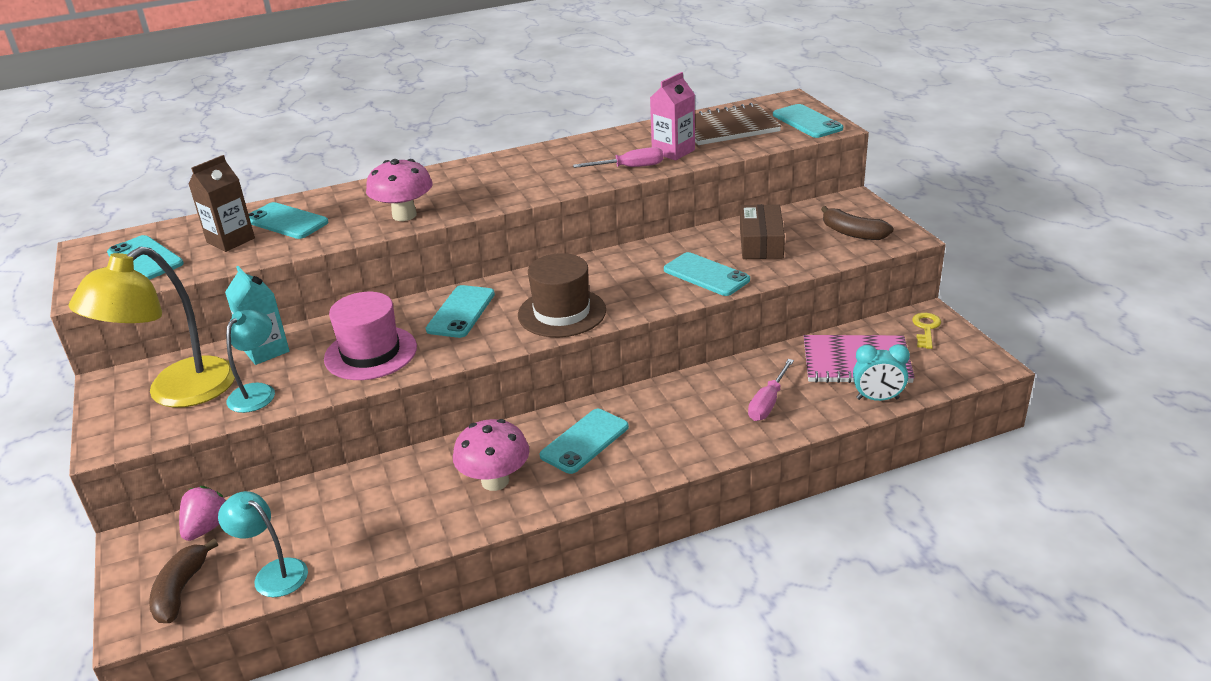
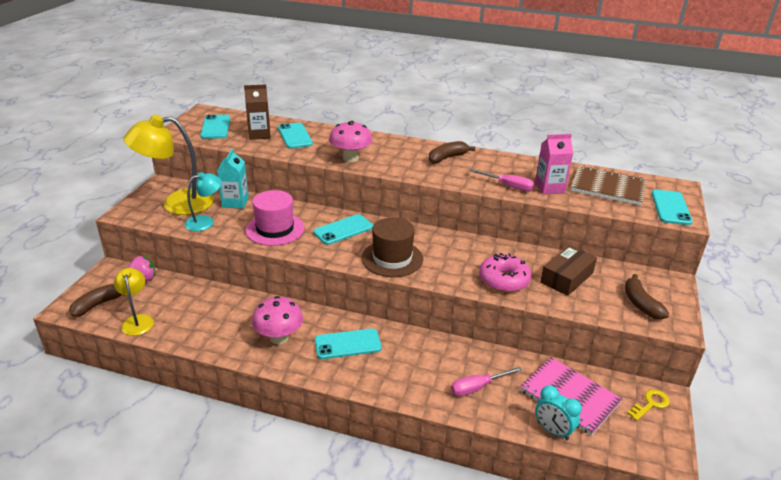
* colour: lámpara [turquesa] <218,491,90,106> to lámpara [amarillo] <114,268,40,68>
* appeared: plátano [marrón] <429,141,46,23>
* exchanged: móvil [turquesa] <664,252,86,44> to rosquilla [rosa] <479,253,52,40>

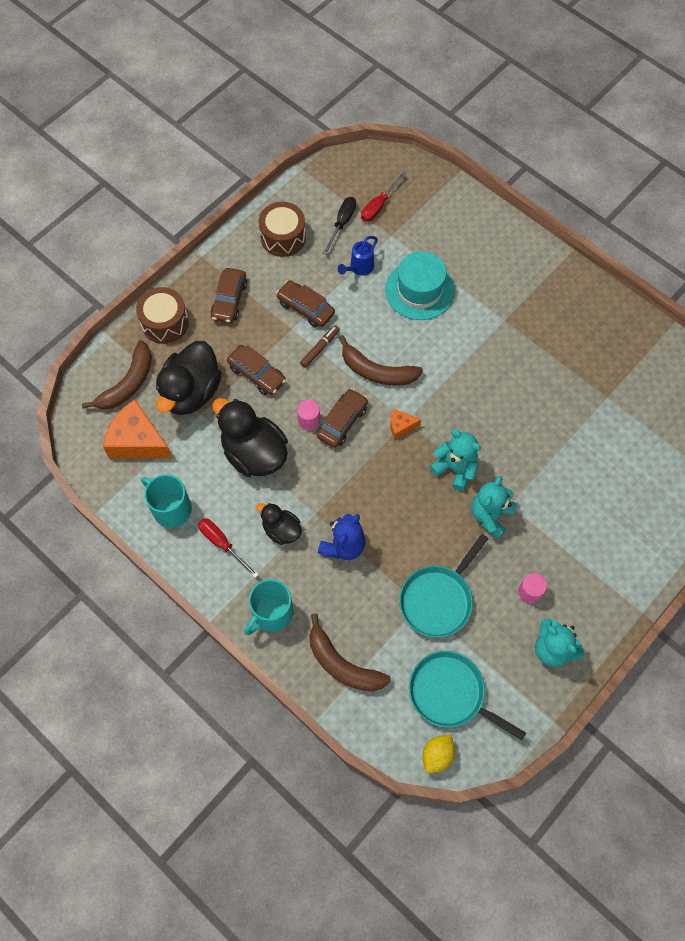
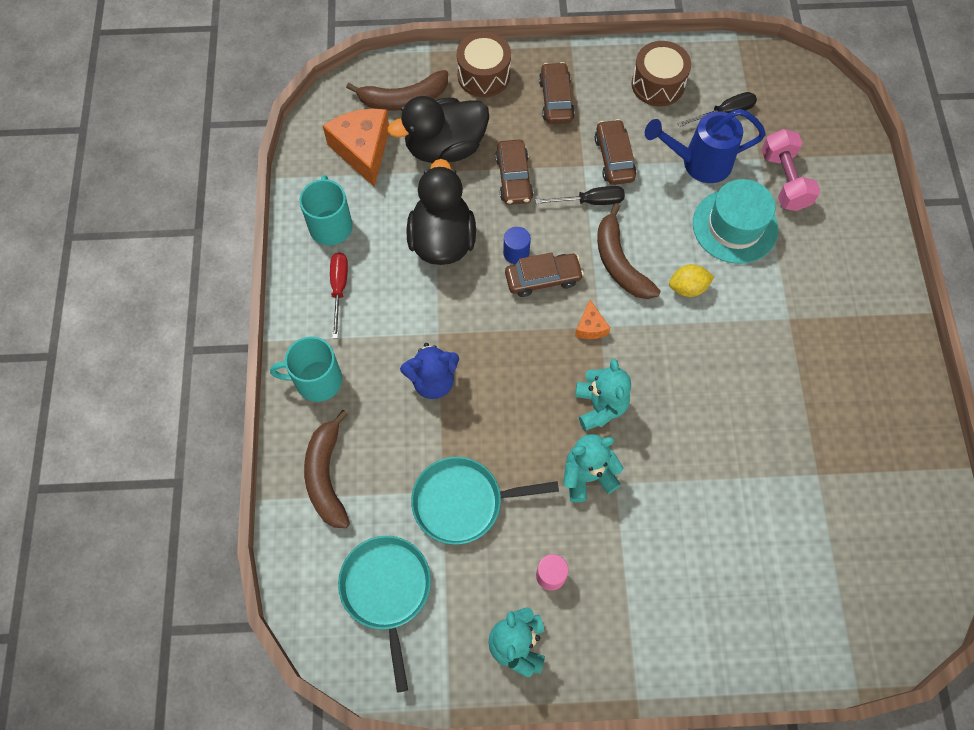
* colour: cilindro [rosa] <297,400,23,30> to cilindro [azul] <503,227,28,37>
* exchanged: rotulador [marrón] <300,325,40,43> to destornillador [negro] <535,186,90,19>
* spun: coche [marrón] <211,268,36,55> = <539,62,36,62> 120 degrees clockwise
* spun: queso [naranja] <390,409,31,30> = <575,300,35,39> 135 degrees counterclockwise
* size: regadera [azul] <337,236,41,40> = <645,109,121,74> x1.70
* relocated: limón [amarillo] <422,734,33,39> to <669,264,45,33>
* appeared: mancuerna [rosa] <761,129,59,82>
* missing: pato [negro] <256,503,46,42>
* missing: destornillador [rojo] <361,172,46,50>

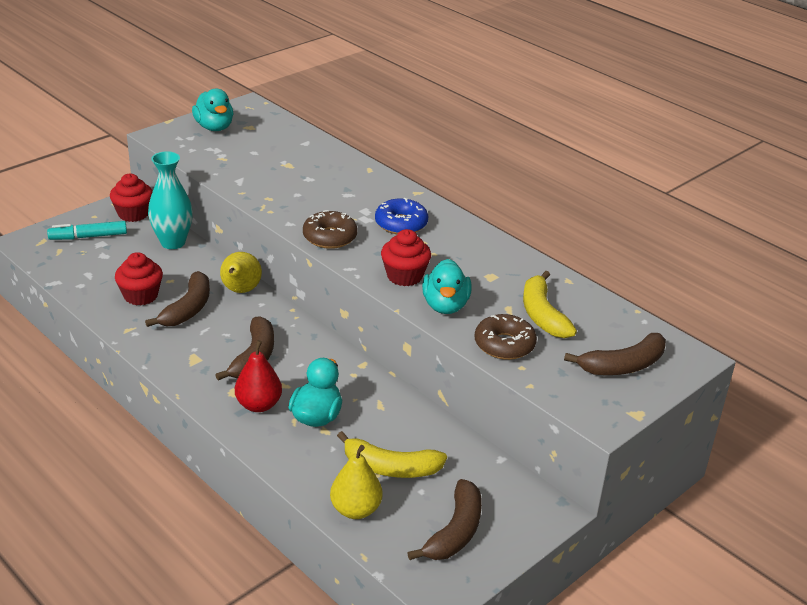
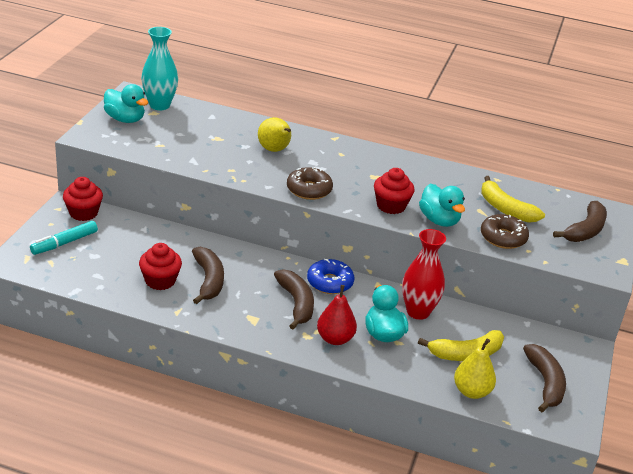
* relocated: florero [turquesa] <148,151,45,98> to <141,27,37,83>
* relocated: pera [amarillo] <220,252,42,41> to <258,117,33,35>
* relocated: rosquilla [azul] <375,198,53,36> to <307,259,47,35>
* appeared: florero [rojo] <402,229,44,91>

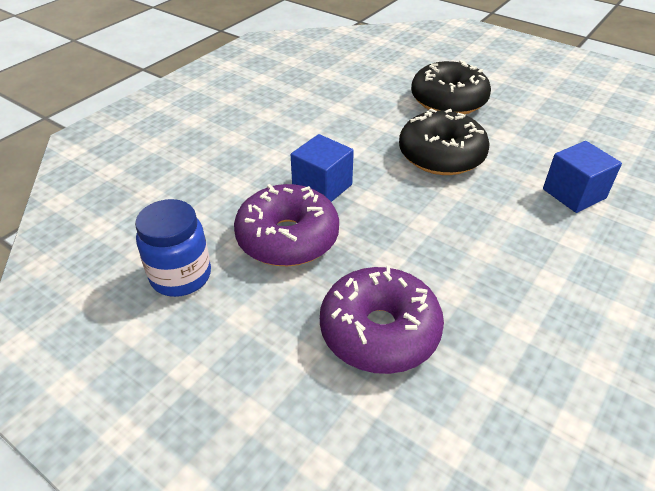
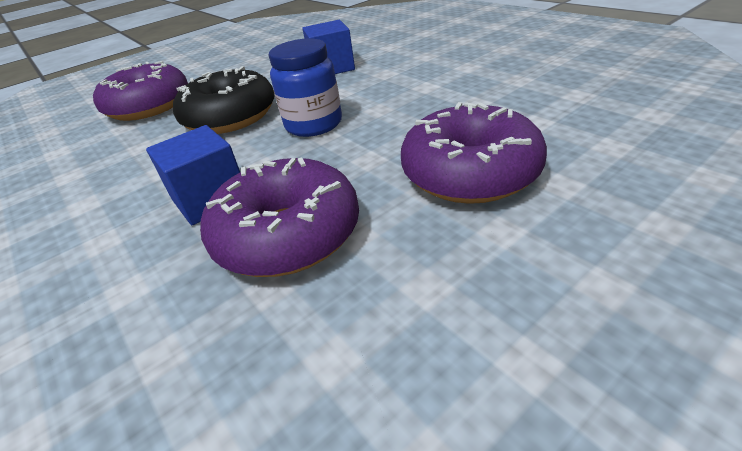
* colour: rosquilla [negro] <411,60,80,54> to rosquilla [morado] <93,61,95,60>
* relocated: tarro [azul] <135,199,76,98> to <269,39,73,98>

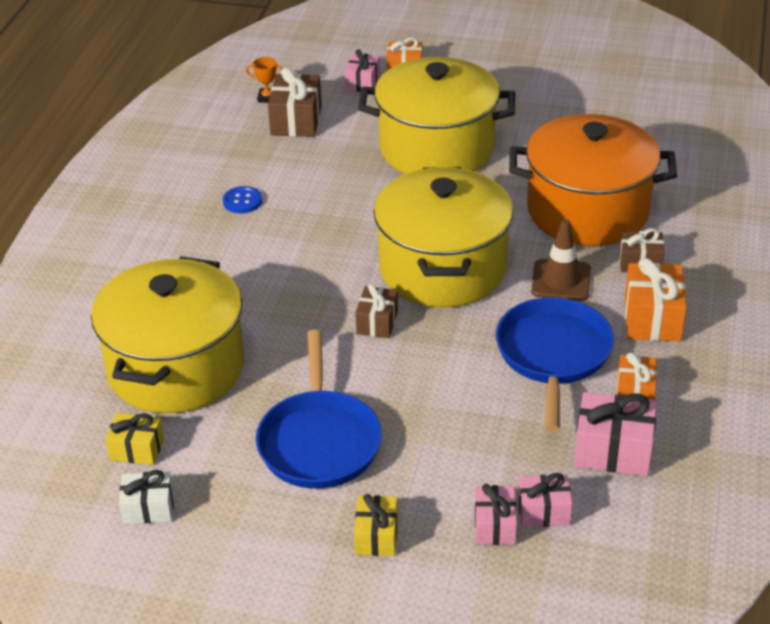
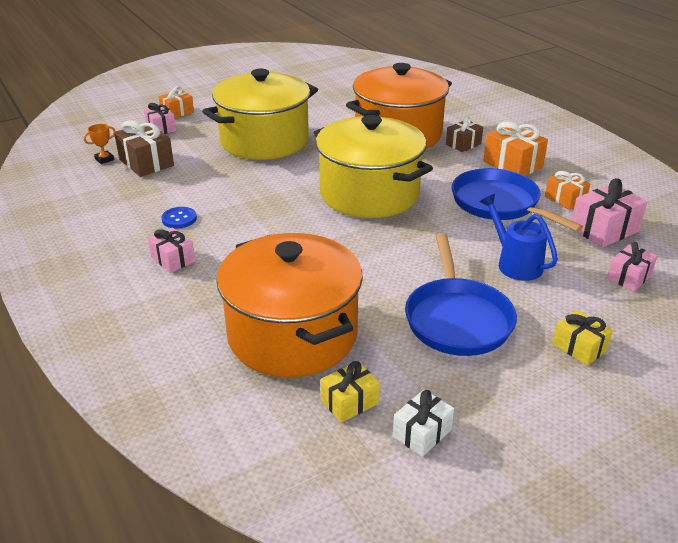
* relocated: regalo [rosa] <475,484,42,61> to <148,228,47,45>
* colour: olla [amarillo] <91,256,153,157> to olla [naranja] <216,233,147,144>
* spun: sartén [azul] <256,330,126,159> = <405,233,112,123> 45 degrees clockwise
* appeared: regadera [azul] <480,194,78,87>
* missing: regalo [marrón] <355,284,43,54>
* missing: cono de tráfico [marrón] <531,219,60,82>

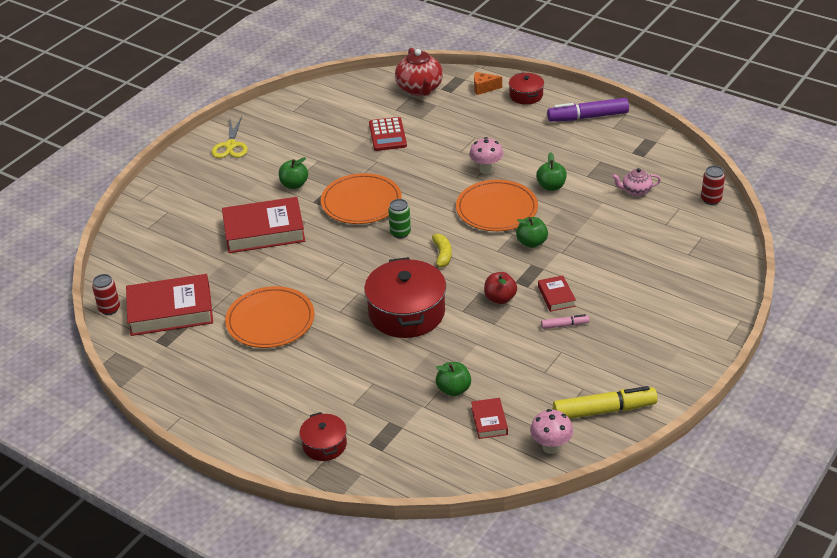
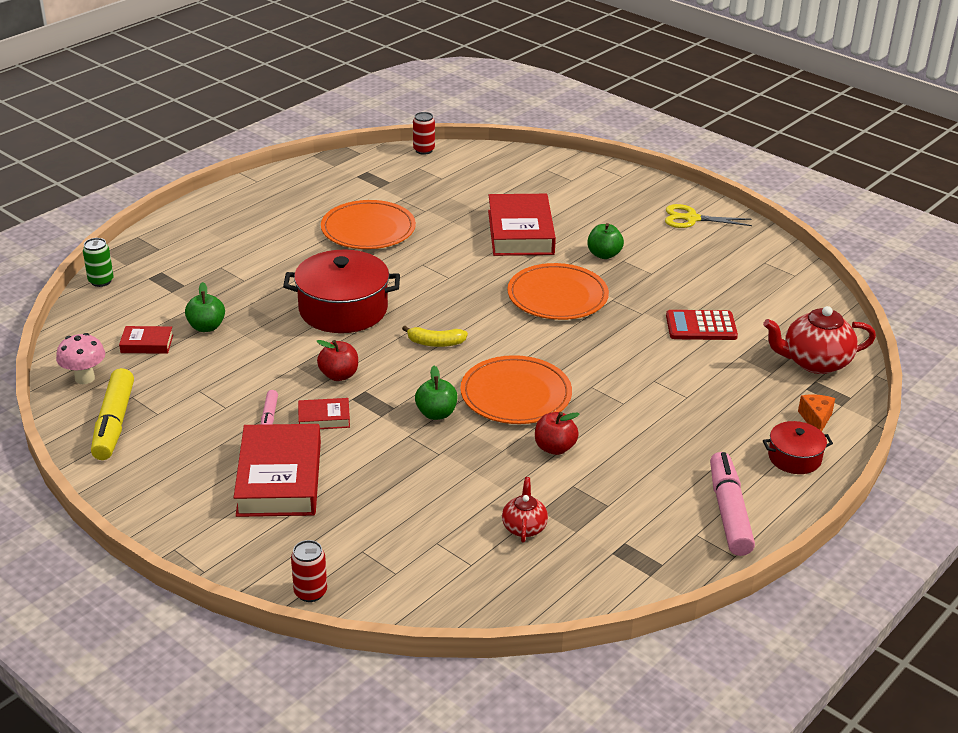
* relocated: lata [verde] <388,199,23,40> to <83,238,31,49>
* relocated: libro [rojo] <126,274,87,62> to <234,424,87,93>
* relocated: lata [rojo] <701,166,24,39> to <291,540,36,62>
* colour: tetera [rosa] <612,168,49,28> to tetera [rojo] <502,477,46,66>
* colour: manzana [verde] <536,152,31,39> to manzana [rojo] <535,412,44,43>
* colour: rotulador [morado] <547,98,82,24> to rotulador [rosa] <710,452,45,104>
* missing: olla [rojo] <299,412,48,49>
* missing: seta [rosa] <469,137,34,37>

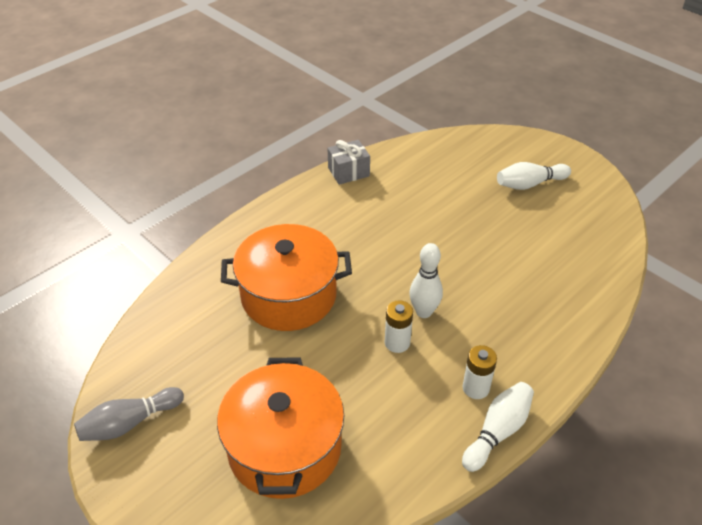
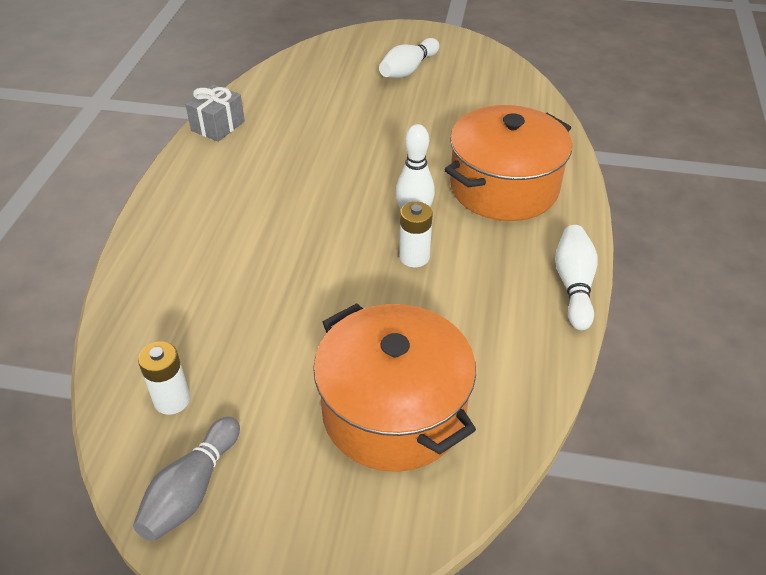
* relocated: pila [blanco] <463,345,34,54> to <138,341,52,74>
* relocated: olla [naranja] <221,224,131,107> to <444,105,128,116>

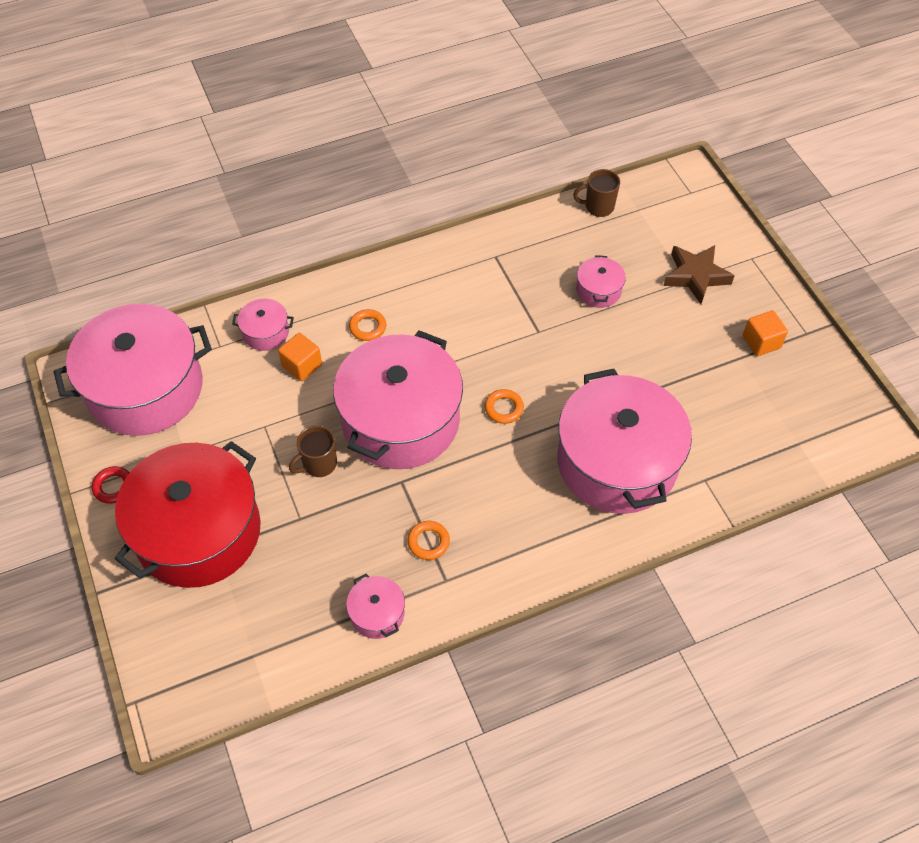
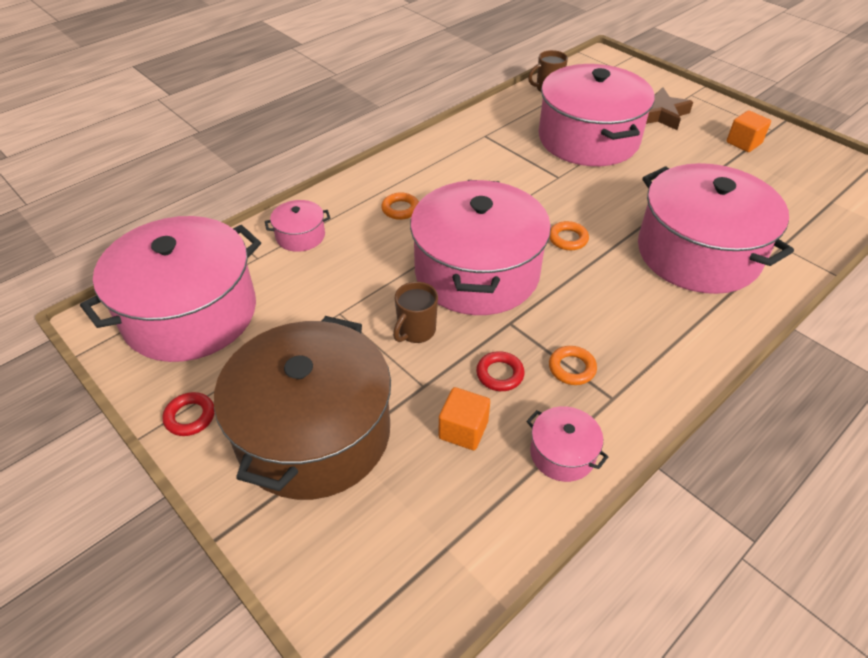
* colour: olla [rojo] <115,441,146,147> to olla [marrón] <214,316,177,184>
* relocated: cubo [naranja] <278,333,44,48> to <439,387,51,63>
* appeared: anillo [rojo] <476,351,49,40>
* size: olla [rosa] <576,255,50,53> = <539,64,116,102> x2.40

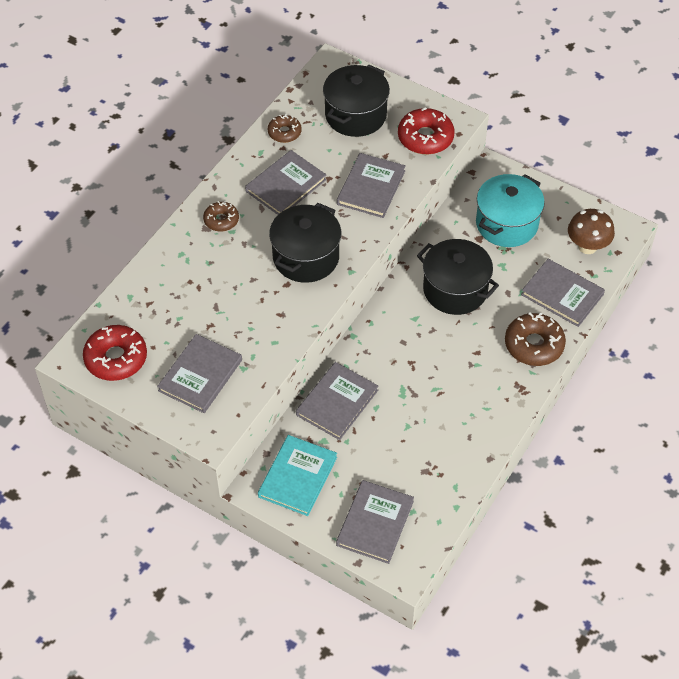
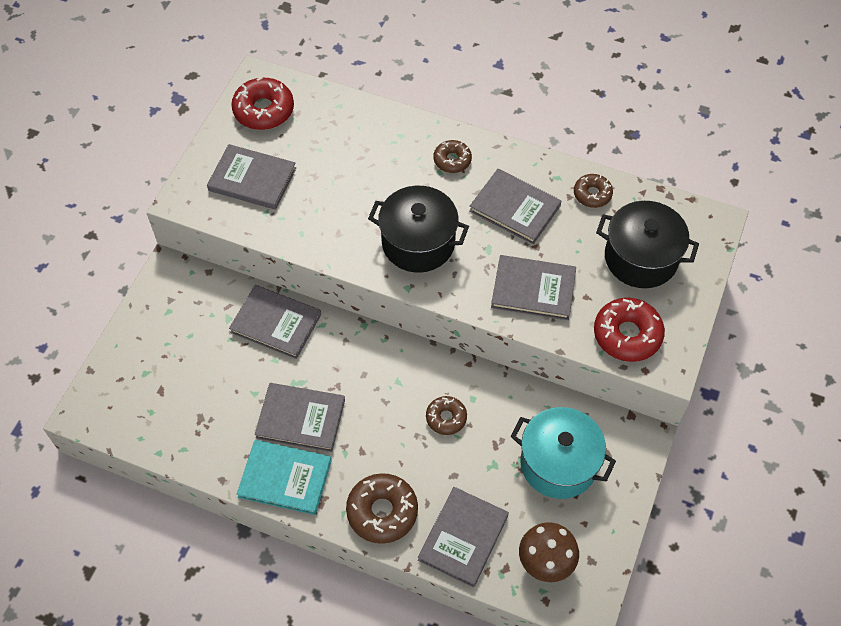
* relocated: libro [turquesa] <258,435,79,81> to <237,440,95,75>
* relocated: libro [gris] <336,480,78,84> to <255,383,90,69>
* exchanged: olla [negro] <417,239,82,76> to rosquilla [marrón] <426,396,41,39>

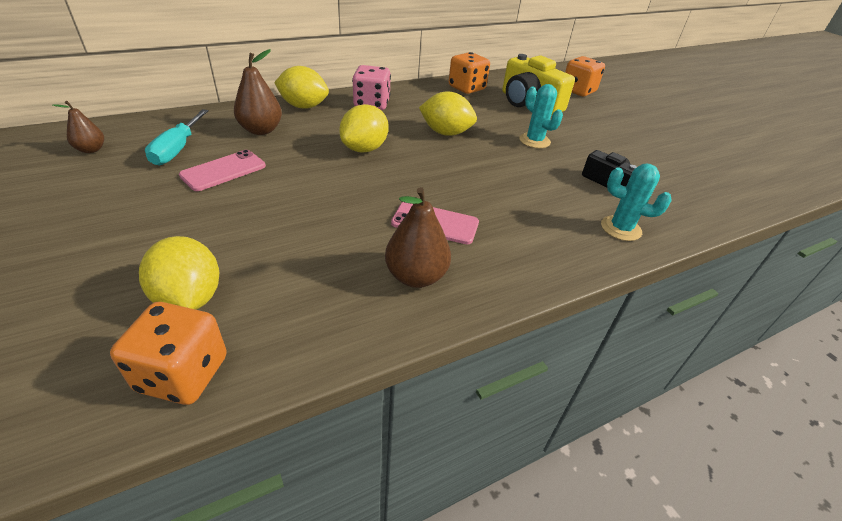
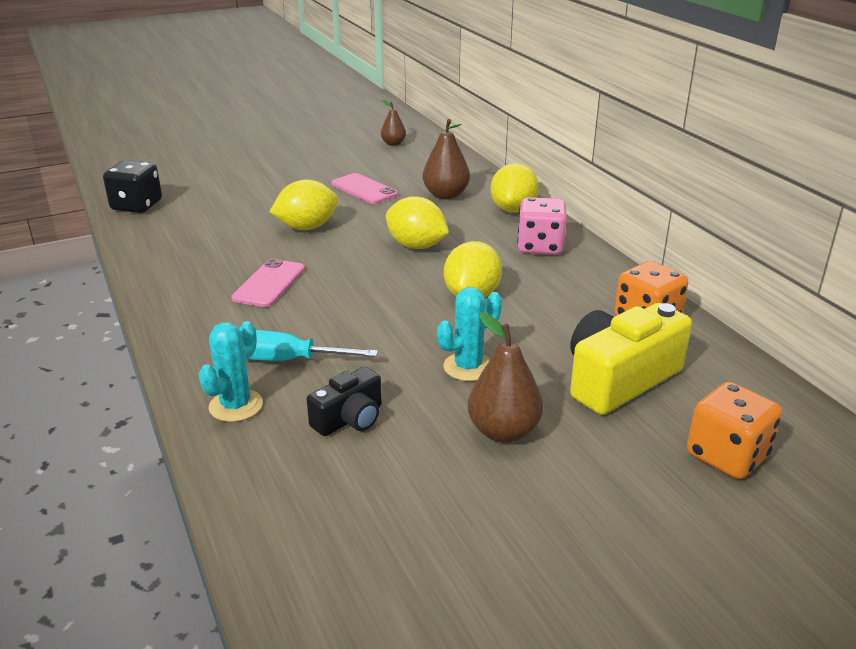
* colour: dado [naranja] <110,302,117,103> to dado [negro] <103,160,59,53>
* relocated: destornillador [turquesa] <145,109,64,56> to <249,330,129,31>
* relocated: limón [amarillo] <139,236,80,74> to <270,180,68,50>
* relocated: pera [marrón] <385,187,66,101> to <468,312,76,131>

